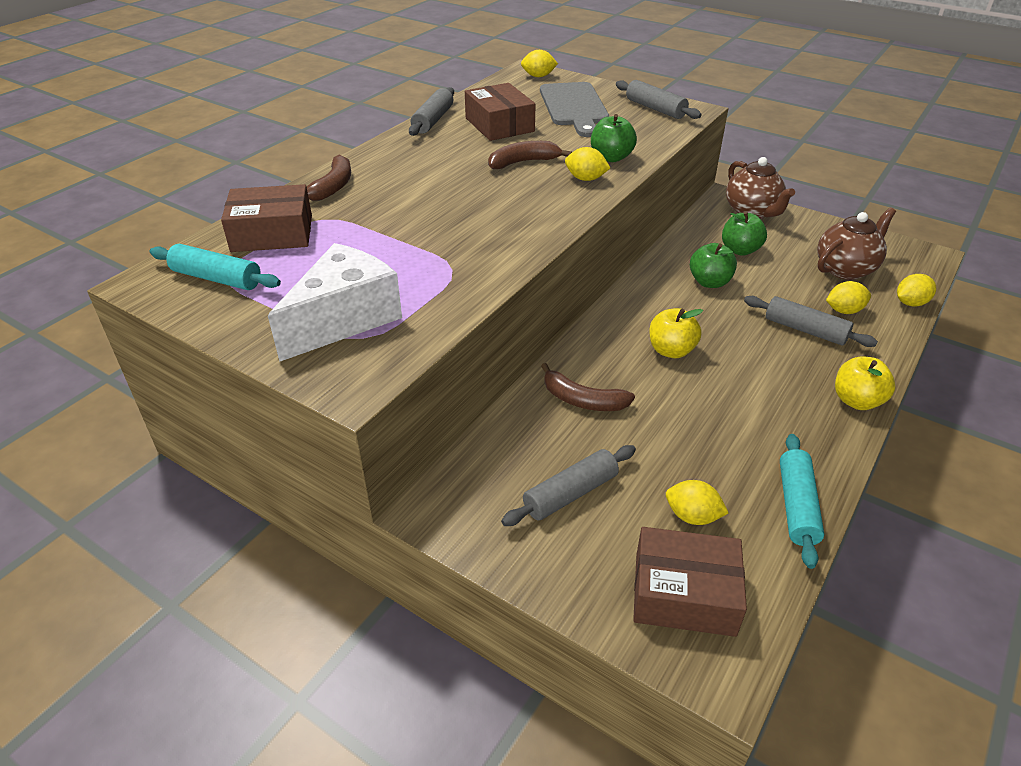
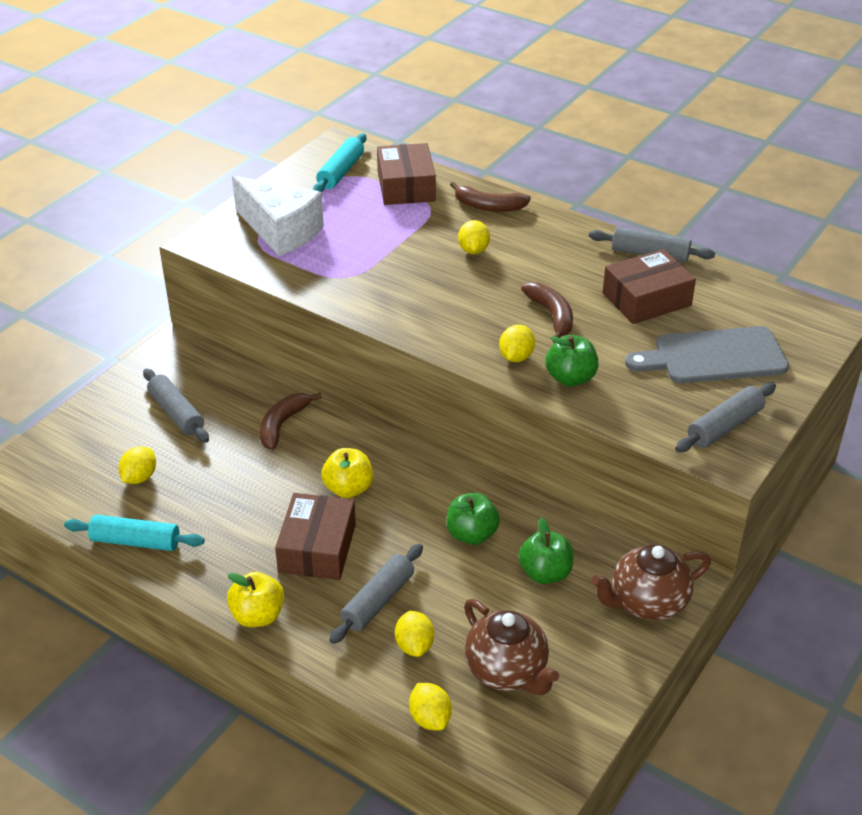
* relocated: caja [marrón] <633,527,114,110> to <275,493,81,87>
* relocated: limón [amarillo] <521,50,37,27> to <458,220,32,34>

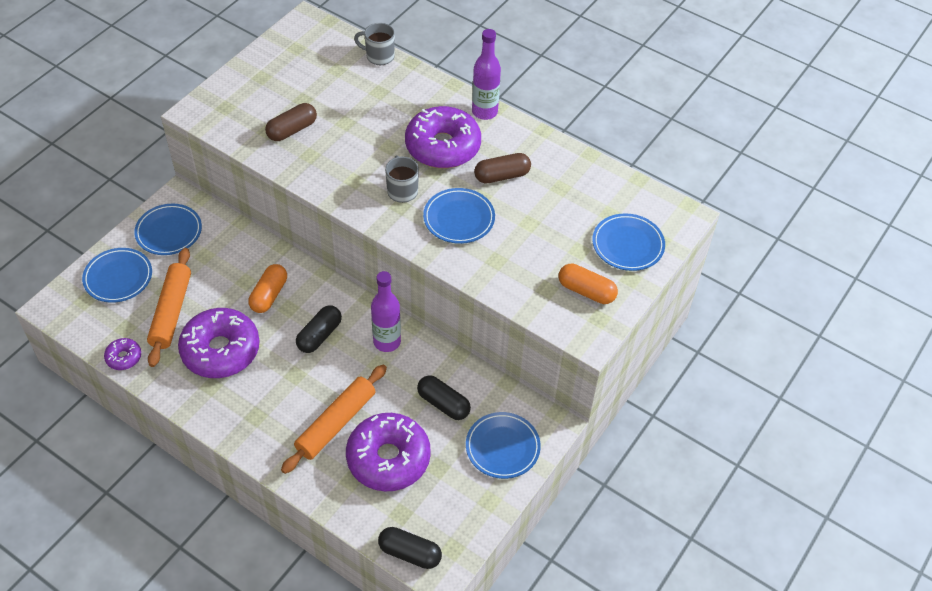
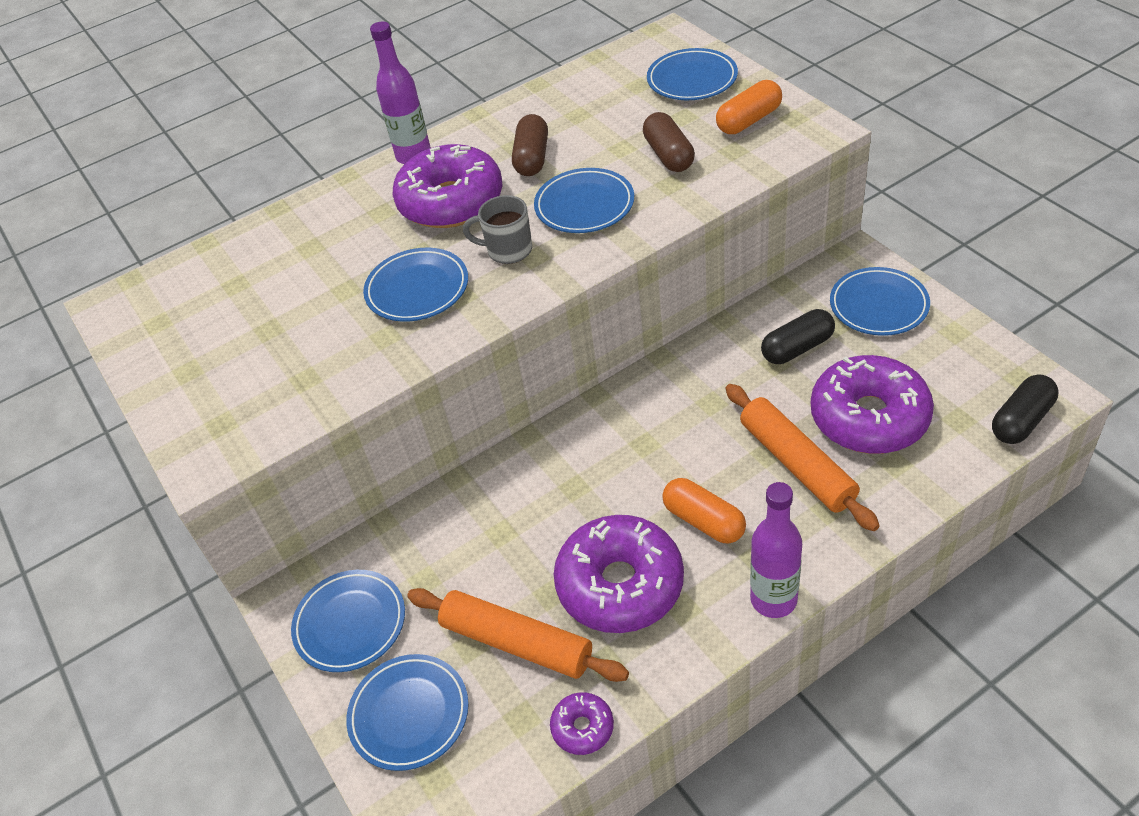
* appeared: plato [azul] <363,248,105,74>
* relocated: cápsula [marrón] <265,103,52,38> to <643,112,52,60>
* relocated: cápsula [naranja] <248,264,39,49> to <662,478,84,65>
* relocated: botella [morado] <371,271,30,81> to <750,482,52,136>
* missing: cápsula [negro] <296,305,46,48>
* missing: taza [gris] <354,23,41,42>

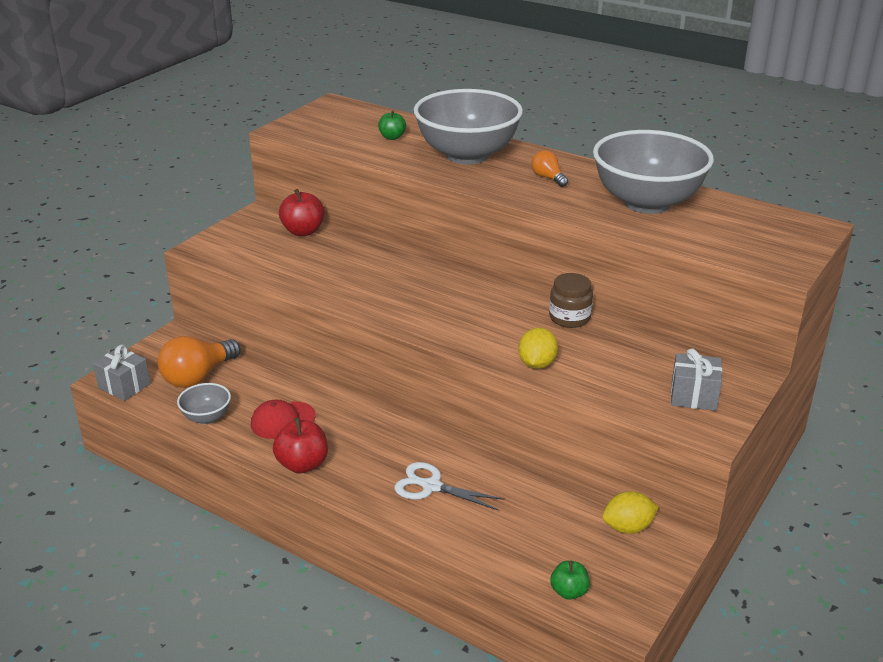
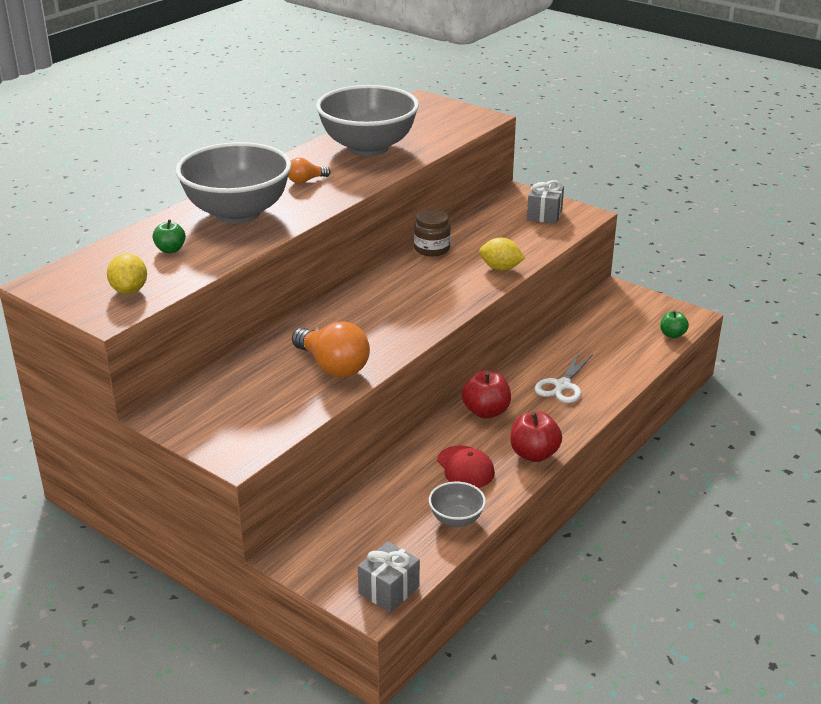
* relocated: limón [amarillo] <602,491,57,43> to <107,253,40,41>
* relocated: bombilla [naranja] <158,336,82,52> to <292,321,78,56>
* relocated: manzana [rojo] <279,189,46,47> to <462,370,49,49>

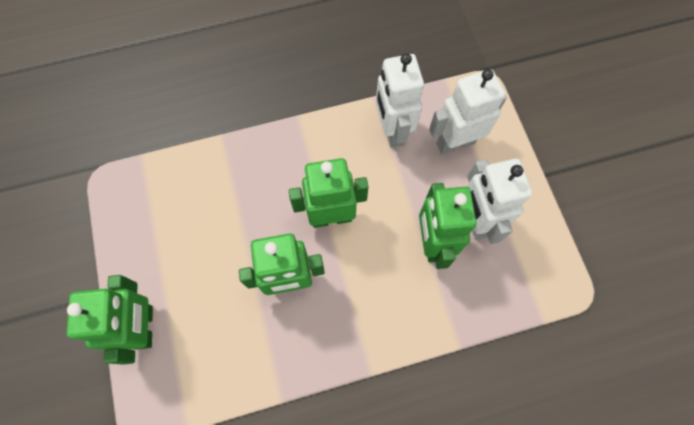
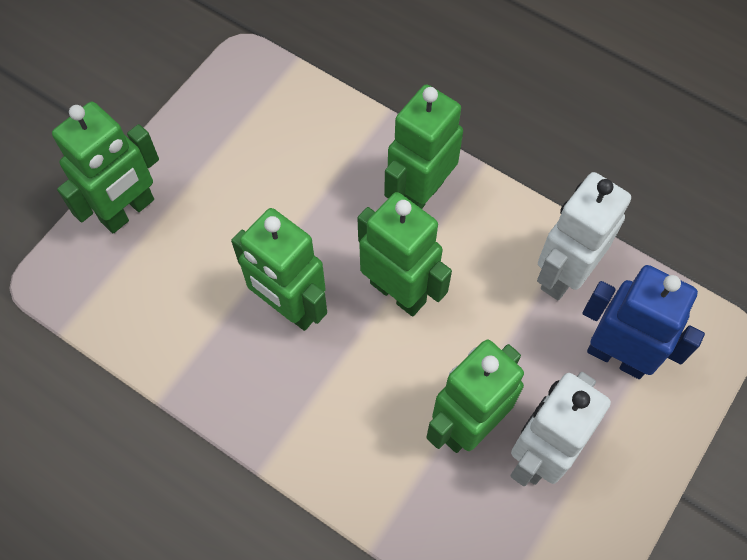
* appeared: robot [verde] <384,84,79,125>
* colour: robot [blanco] <429,69,78,86> to robot [azul] <583,265,122,114>

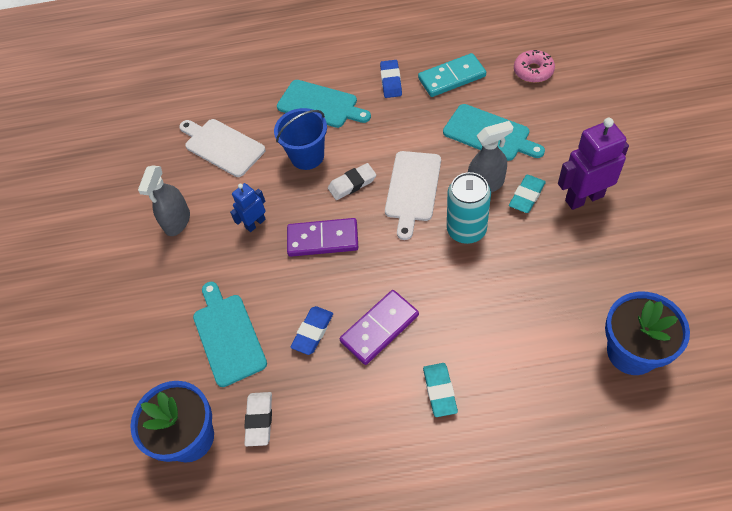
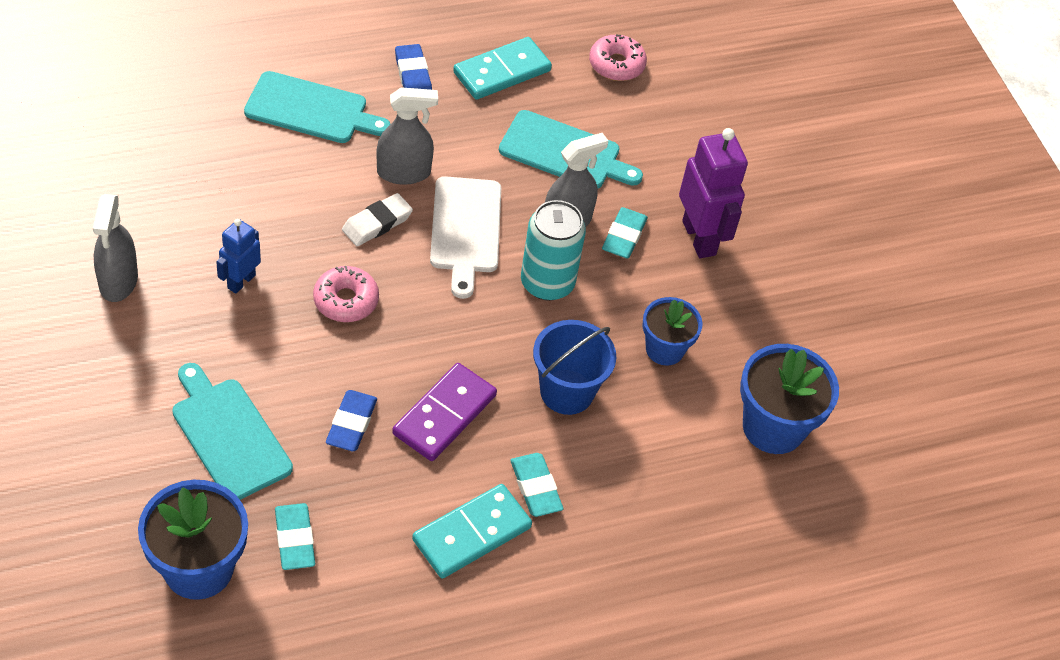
* colour: goma de borrar [blanco] <244,392,28,54> to goma de borrar [turquesa] <275,503,40,67>
* exchanged: ficha de dominó [morado] <287,218,71,39> to rosquilla [rosa] <313,266,66,56>
* appeared: pulverizador [gris] <376,87,62,98>
* appeared: ficha de dominó [turquesa] <412,484,120,95>
* relocated: balde [azul] <274,108,53,62> to <533,320,83,95>
* appeared: maceta [azul] <642,297,60,69>
* spun: robot [morado] <558,118,71,92> = <679,128,69,130> 105 degrees clockwise
* missing: tabla de cortar [blanco] <179,119,87,58>

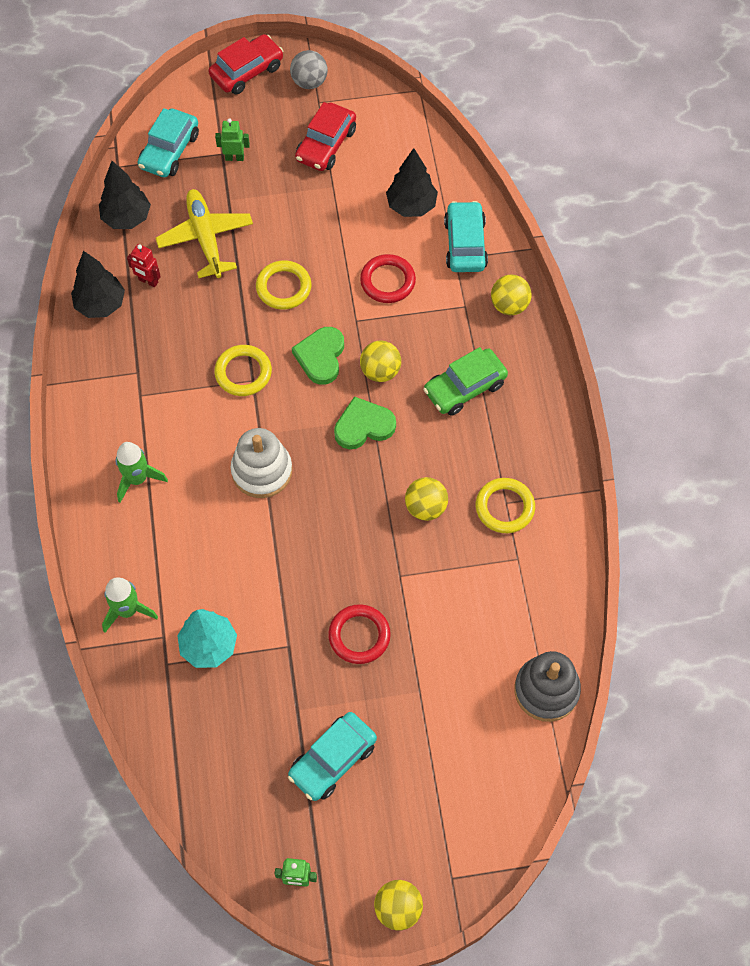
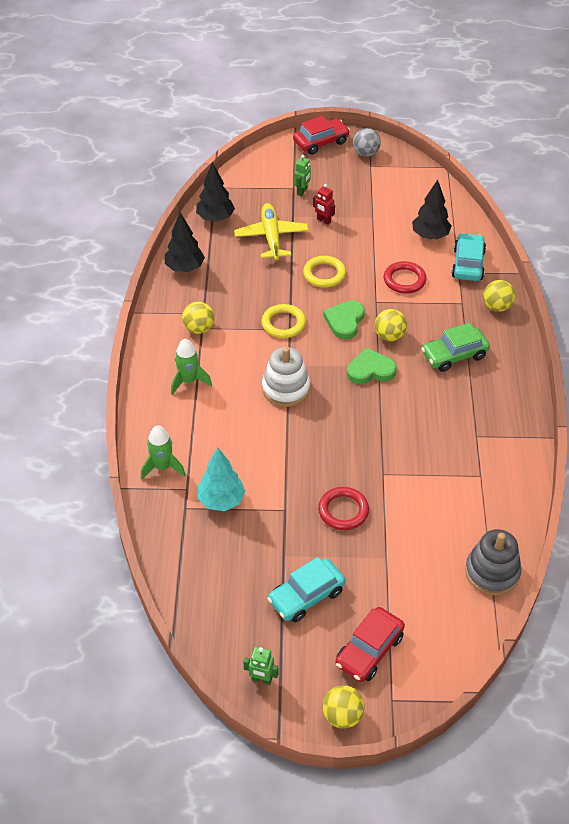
* relocated: pelota [amarillo] <405,477,43,44> to <182,302,32,32>
* spun: robot [verde] <215,118,35,43> = <294,155,17,41> 105 degrees clockwise
* relocated: robot [rojo] <127,244,34,44> to <313,184,22,41>
* relocated: coche [rojo] <295,102,61,69> to <335,607,70,75>
* missing: coche [turquesa] <137,108,62,69>
* missing: anillo [amarillo] <476,478,59,55>

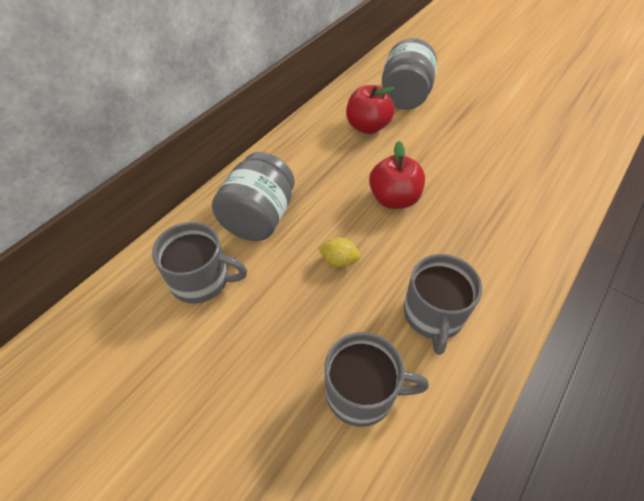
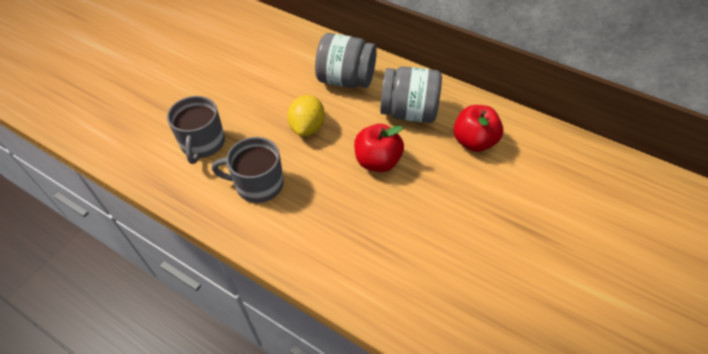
* size: limón [amarillo] <318,237,43,30> = <287,95,38,41> x1.58
* relocated: tarro [gris] <382,38,55,72> to <380,66,62,57>
* missing: taza [gris] <152,222,95,82>

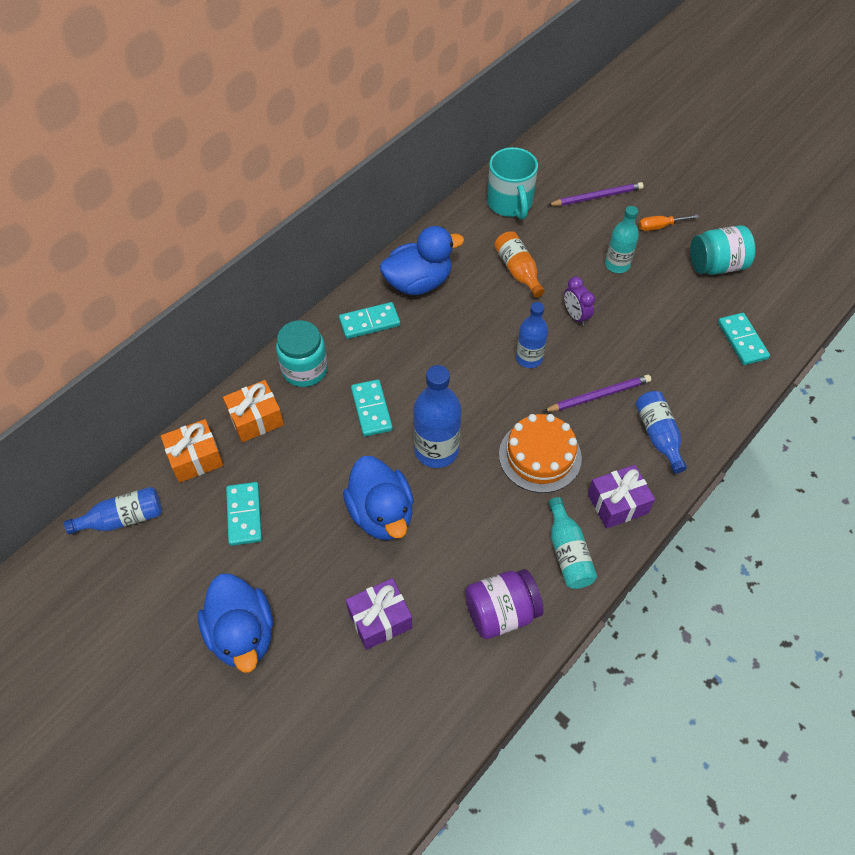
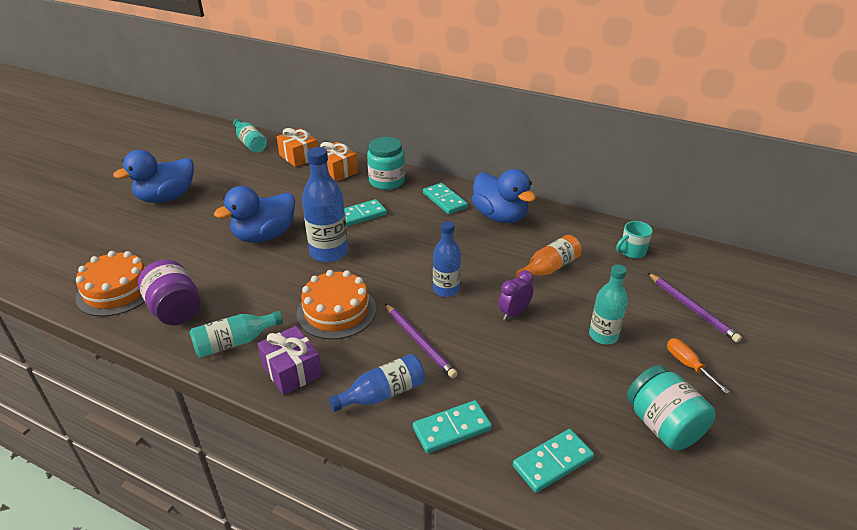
* appeared: tarta [naranja] <76,251,69,66>
* colour: botella [azul] <64,487,98,47> to botella [turquesa] <233,119,34,34>
* relocated: ficha de dominó [turquesa] <226,482,36,64> to <413,400,79,53>
* size: taza [turquesa] <487,147,51,73> = <616,221,37,38> x0.55
* missing: regalo [morado] <346,578,66,72>

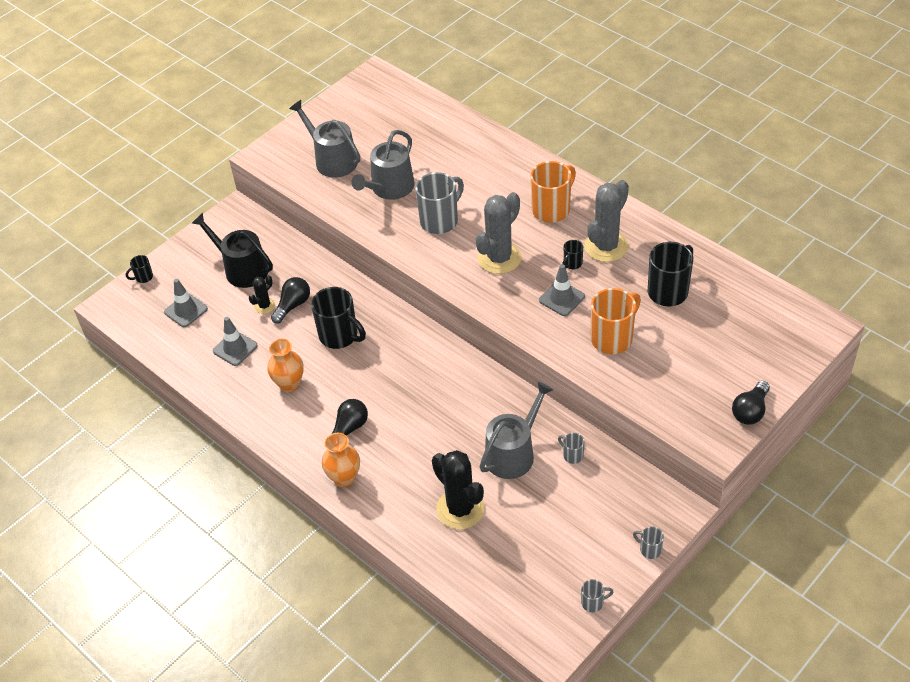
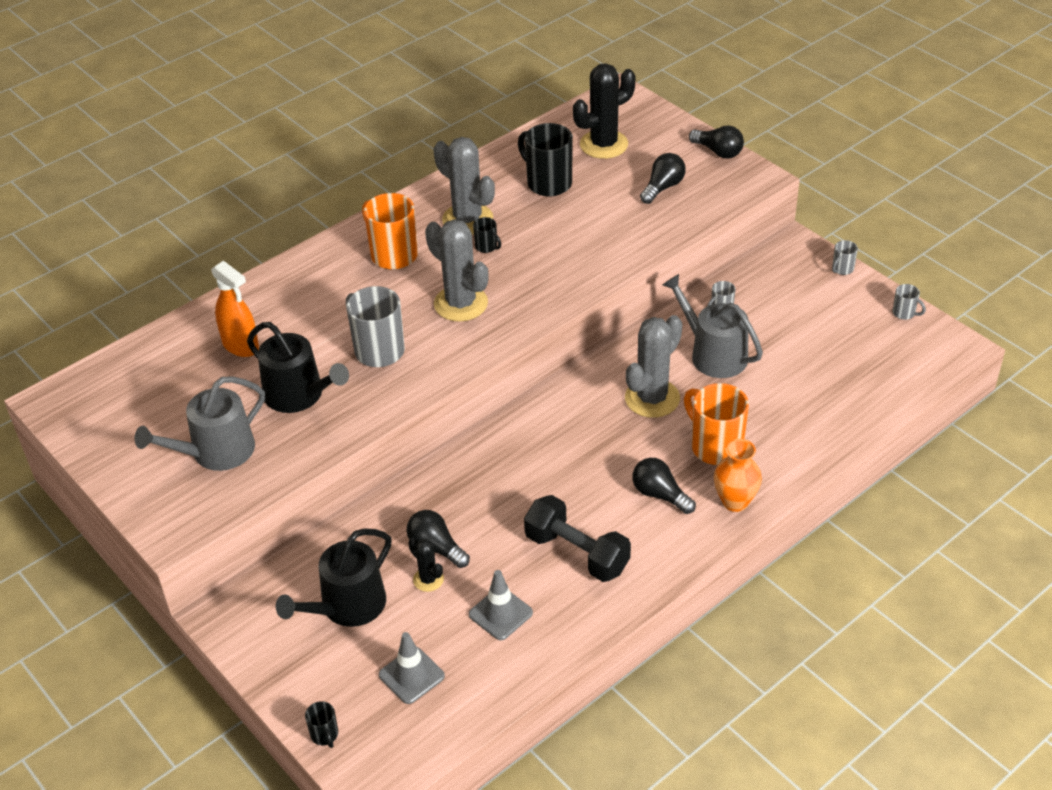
* appeared: pulverizador [naranja] <211,261,48,96>
* colour: regadera [gris] <351,130,63,70> to regadera [negro] <247,322,102,91>
* exchanged: florero [naranja] <268,339,36,53> to mancuerna [negro] <524,495,107,87>
* relocated: cactus [negro] <432,450,53,79> to <573,63,62,96>
* appeared: cactus [gris] <625,315,57,103>
* appeared: bombilla [negro] <640,153,46,51>
* relocated: taza [naranja] <591,288,50,66> to <684,383,65,82>
* spun: taza [gris] <581,579,32,33> = <893,284,33,36> 135 degrees clockwise
* missing: taza [negro] <311,287,55,62>
* missing: cono de tráfico [gris] <539,264,46,52>

